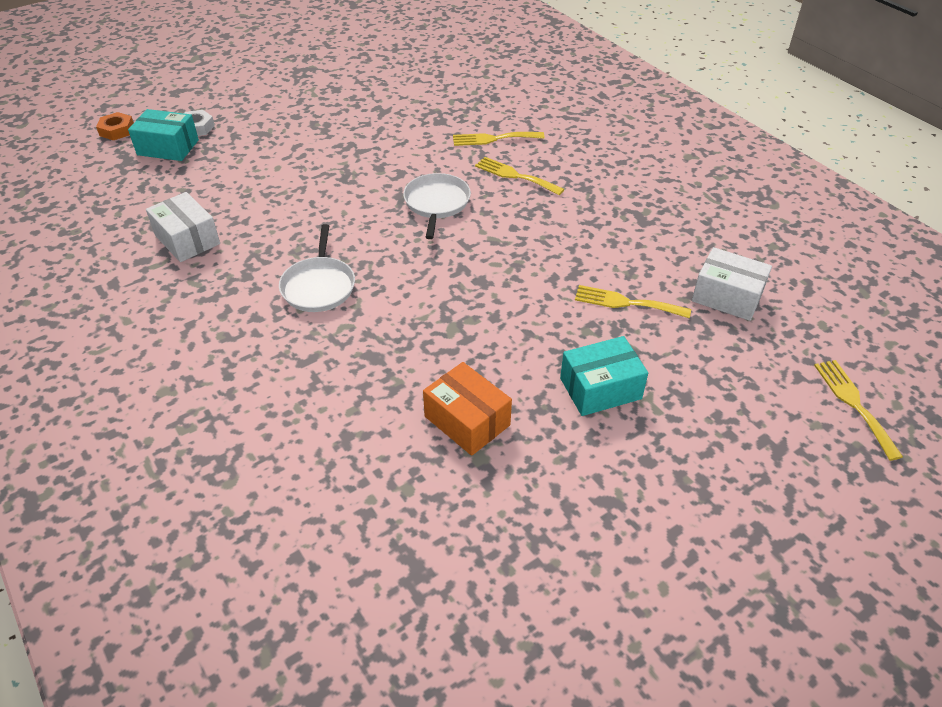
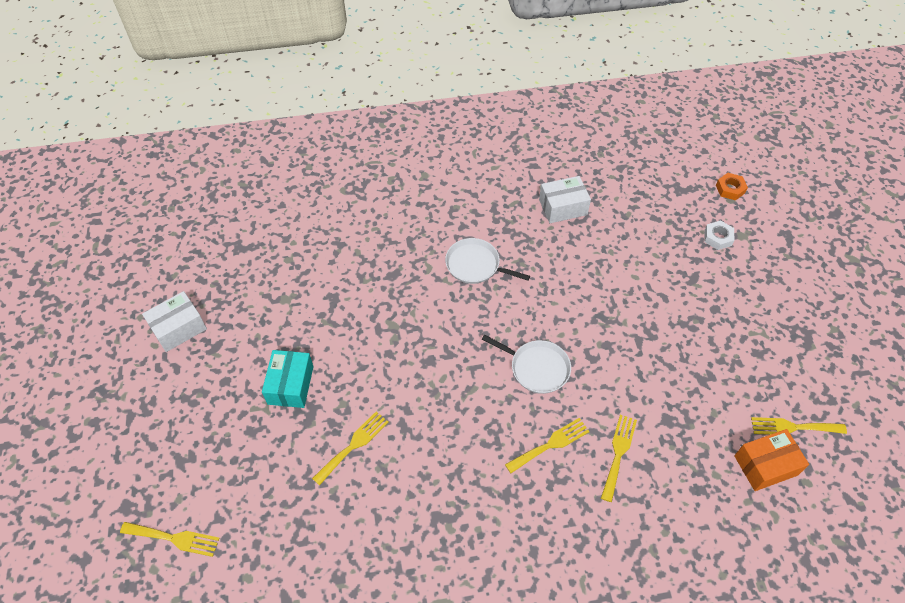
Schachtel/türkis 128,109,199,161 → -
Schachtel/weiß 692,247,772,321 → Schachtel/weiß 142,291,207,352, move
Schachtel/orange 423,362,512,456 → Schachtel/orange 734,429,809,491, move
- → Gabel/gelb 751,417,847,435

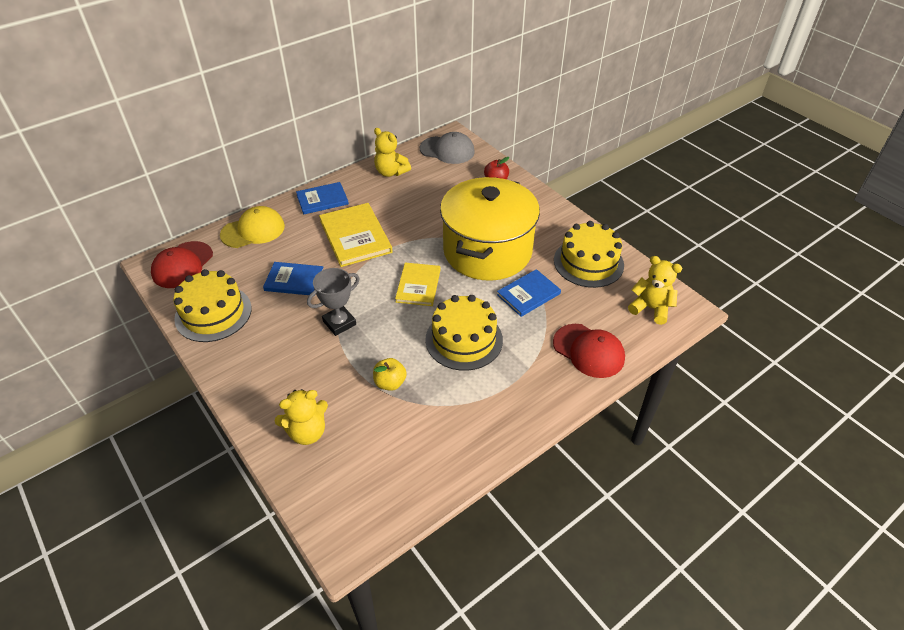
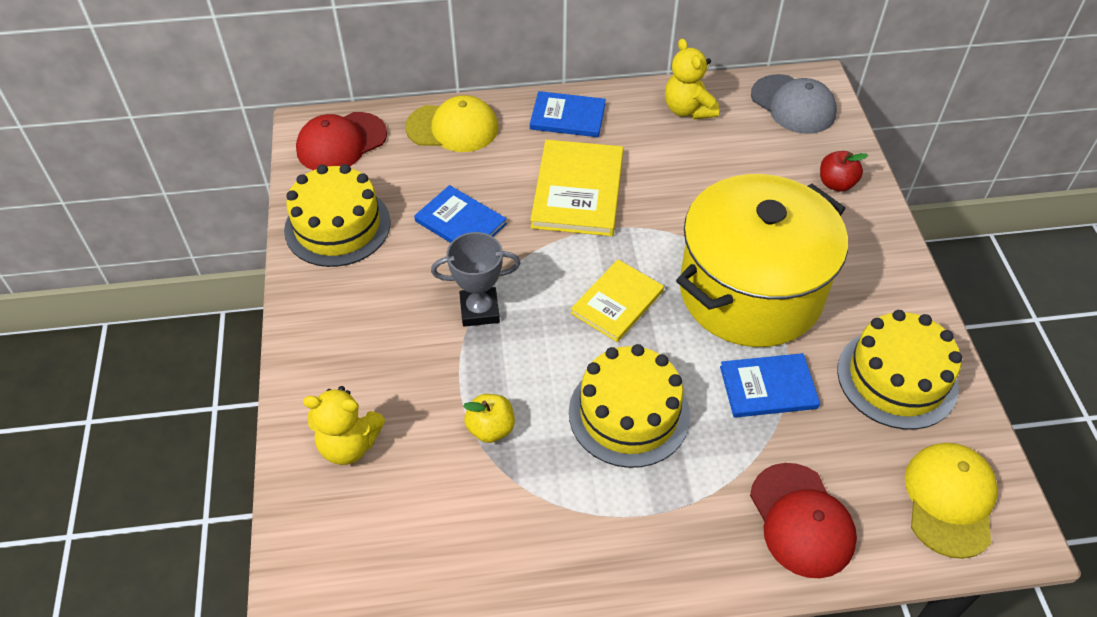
Teddybär/gelb 628,256,682,325 → Kappe/gelb 905,443,998,559

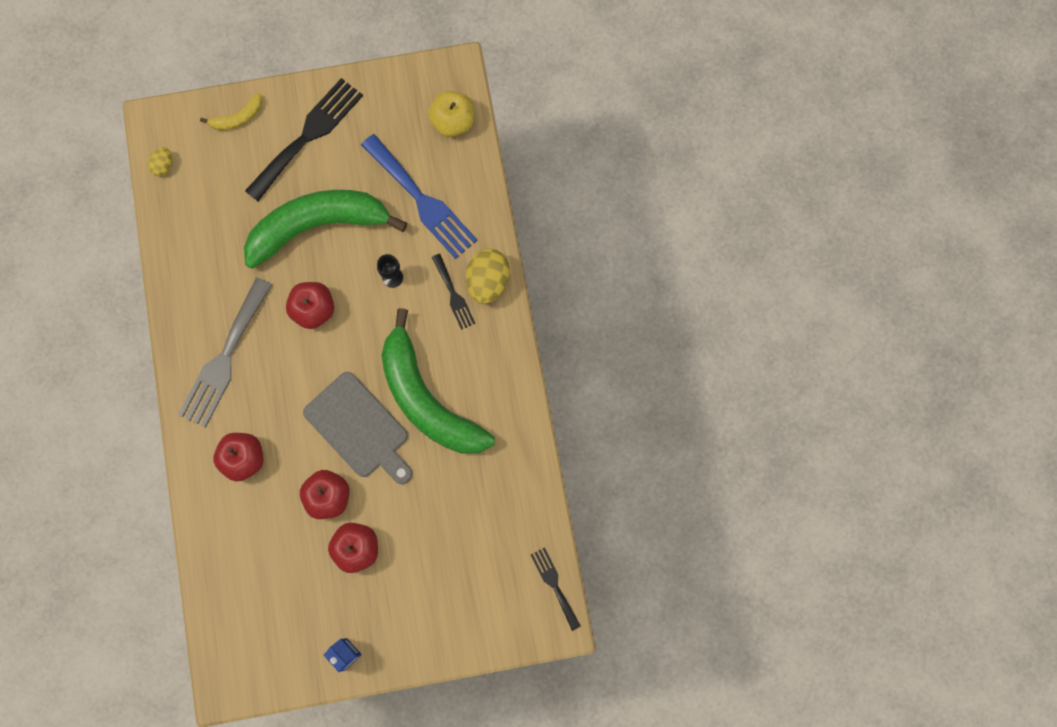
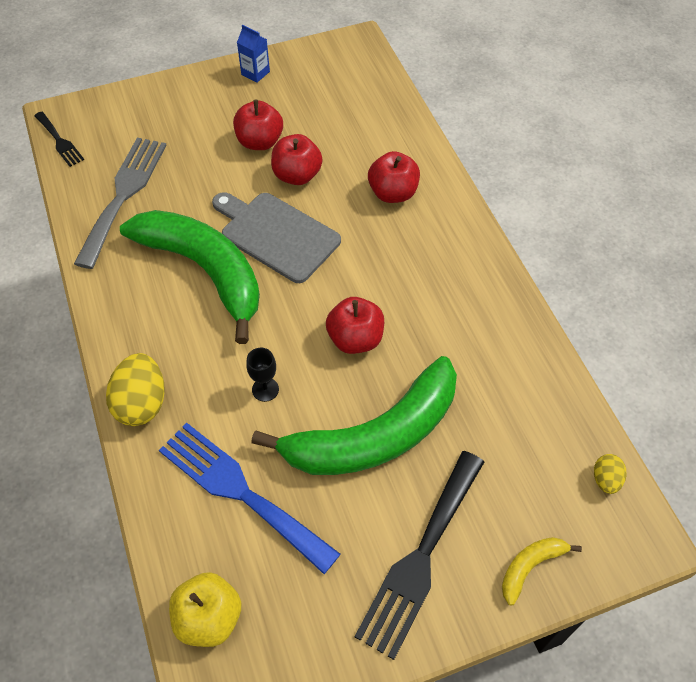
Gabel/schwarz 432,254,475,330 → -
Gabel/grau 178,278,272,428 → Gabel/grau 74,138,167,269, move

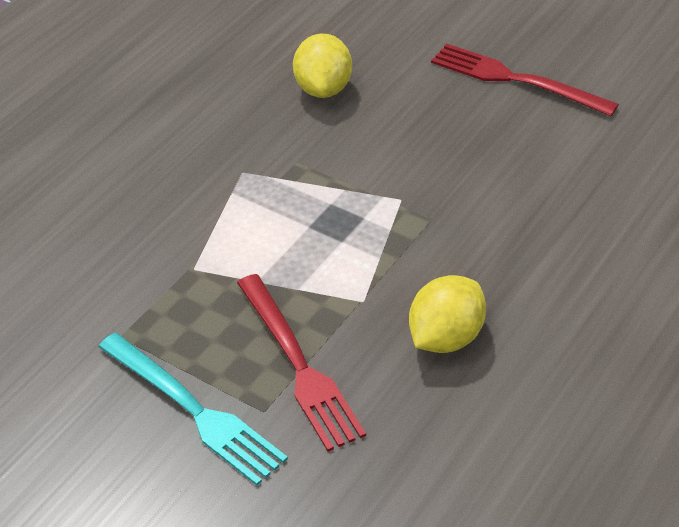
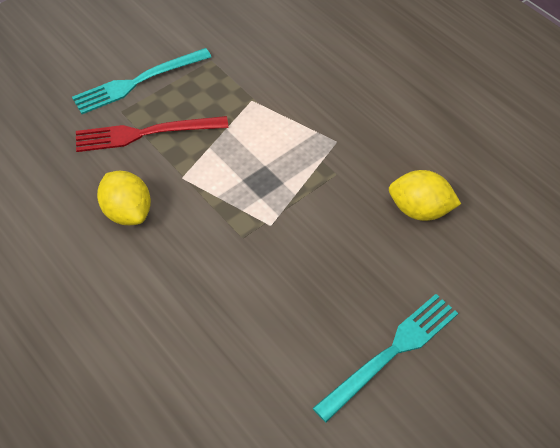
Gabel/rot 431,43,619,116 → Gabel/türkis 313,294,458,422

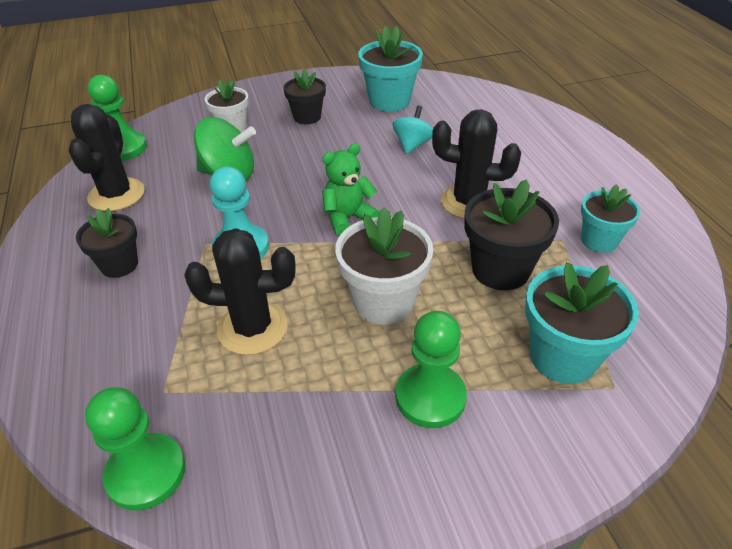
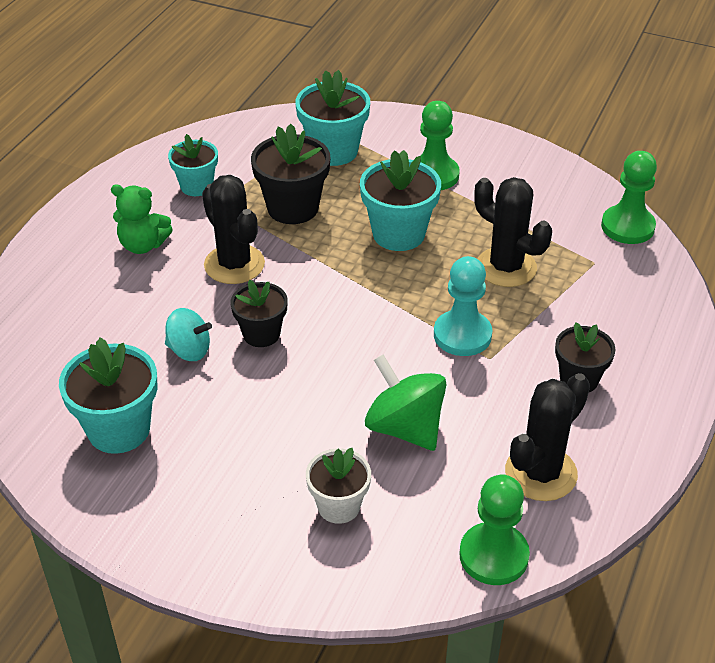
Blumentopf/schwarz 283,69,326,124 → Blumentopf/schwarz 230,280,288,347, move
Kreisel/türkis 393,106,433,154 → Kreisel/türkis 165,308,212,361, 135 degrees counterclockwise
Teddybär/grün 322,143,379,236 → Teddybär/grün 111,185,173,254, move
Blumentopf/weiß 335,207,433,325 → Blumentopf/türkis 360,150,441,251

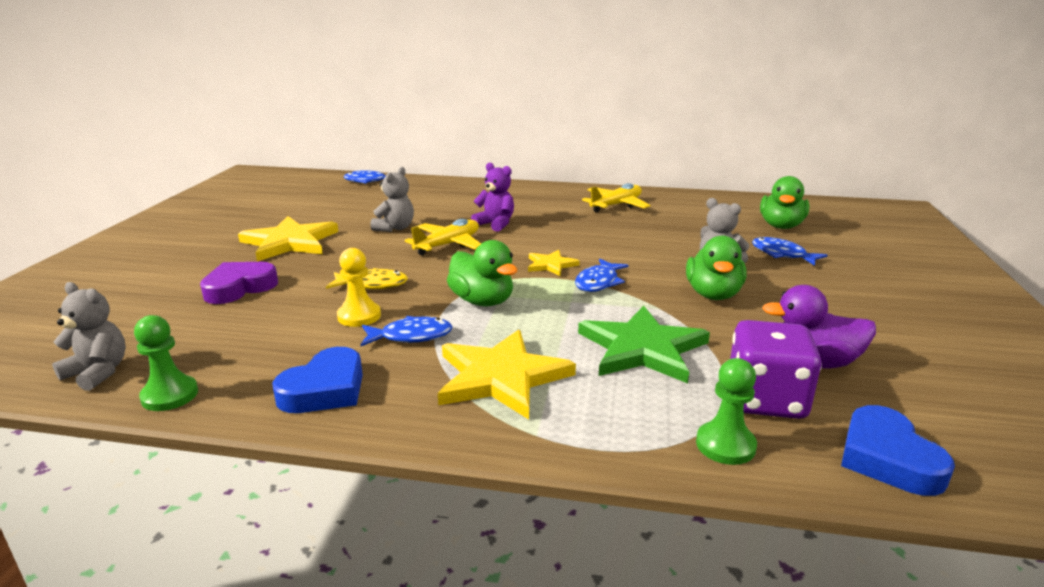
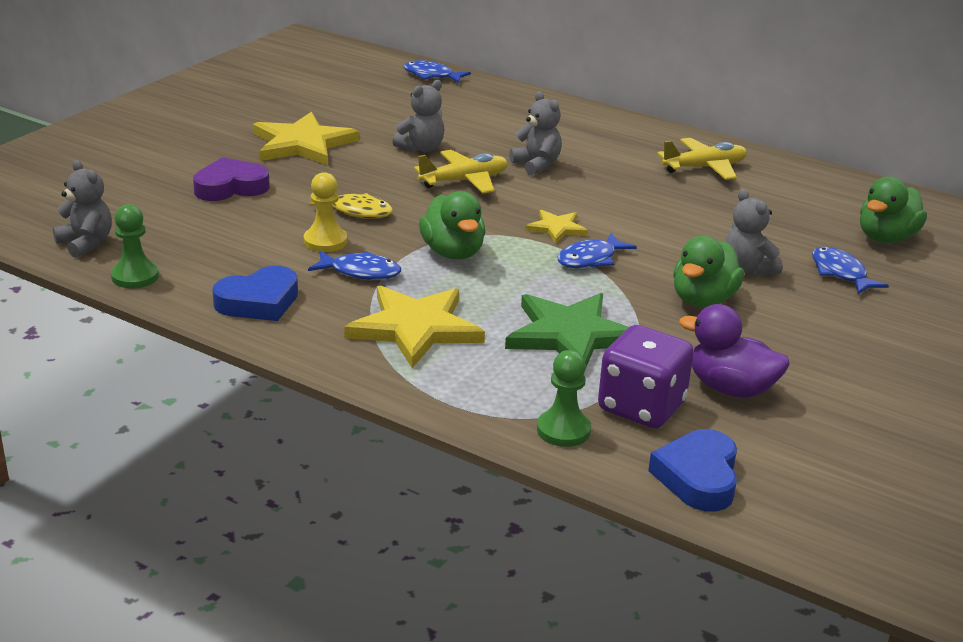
Teddybär/lila 471,163,514,232 → Teddybär/grau 509,91,562,175

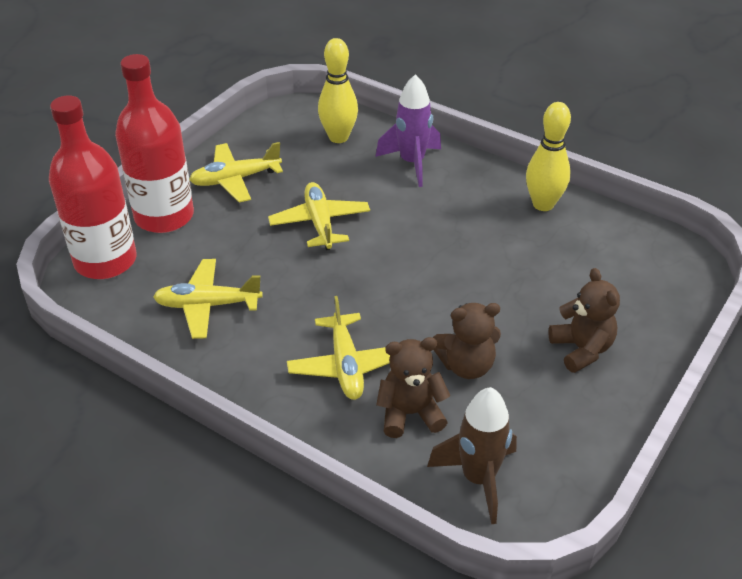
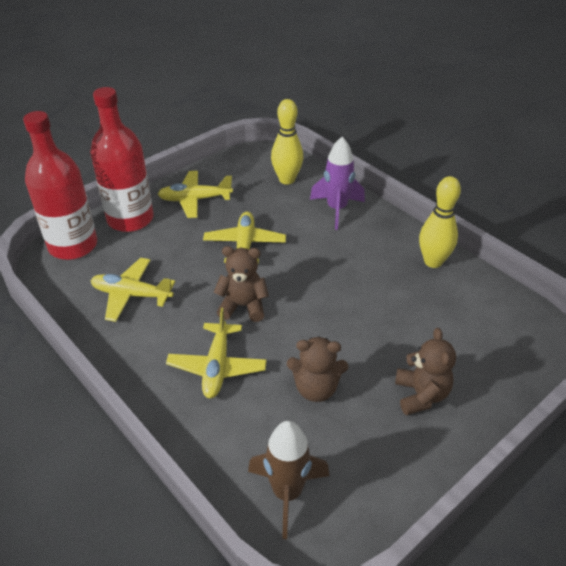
Teddybär/braun 376,337,451,438 → Teddybär/braun 213,246,269,322, move

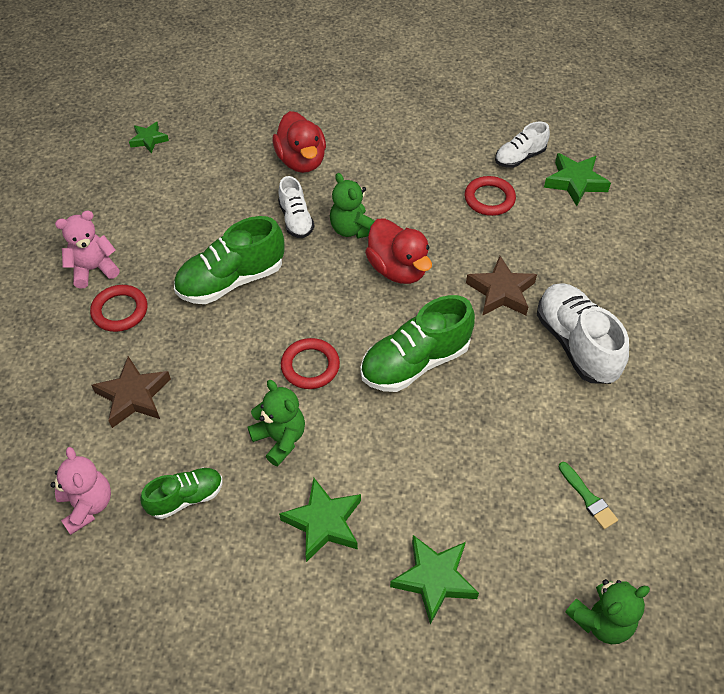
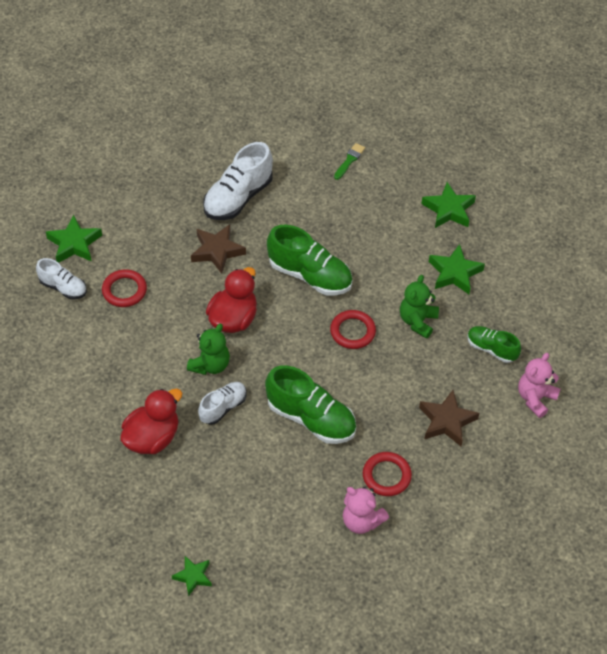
Teddybär/grün 565,579,650,644 → -

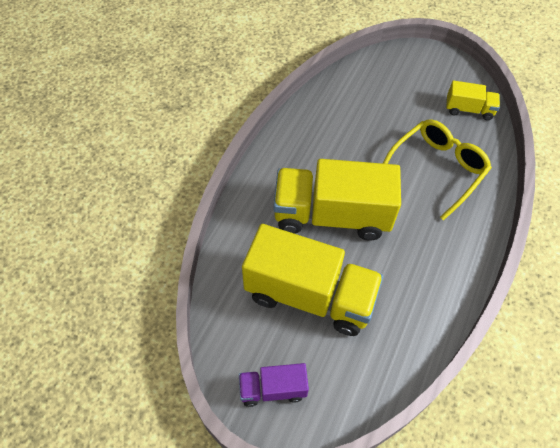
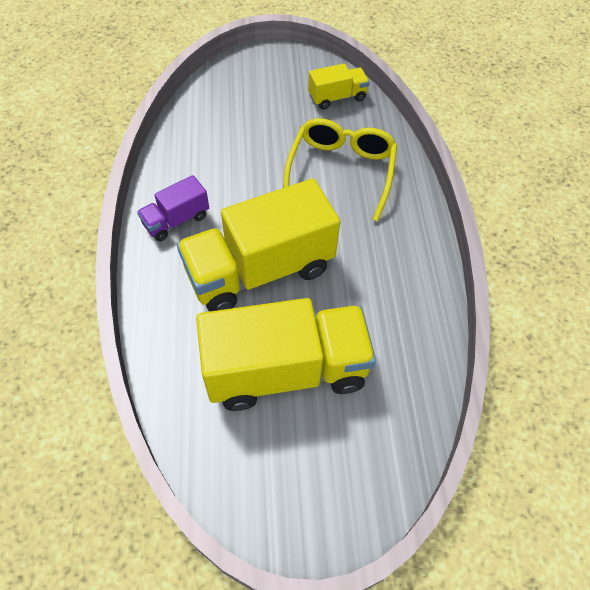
Lastwagen/lila 239,363,309,407 → Lastwagen/lila 137,175,209,241, move

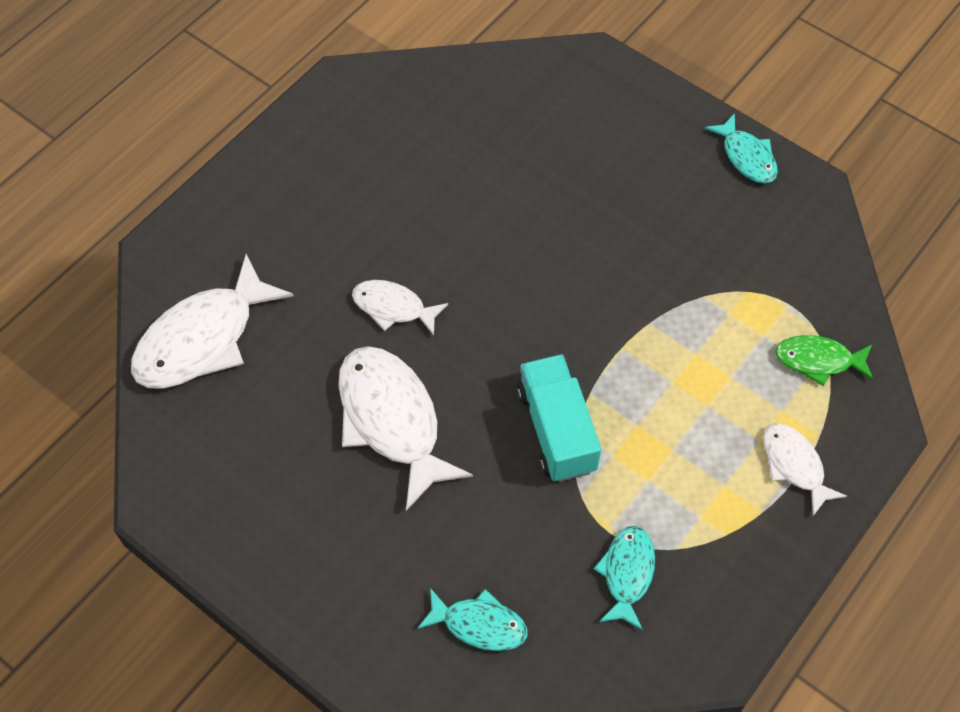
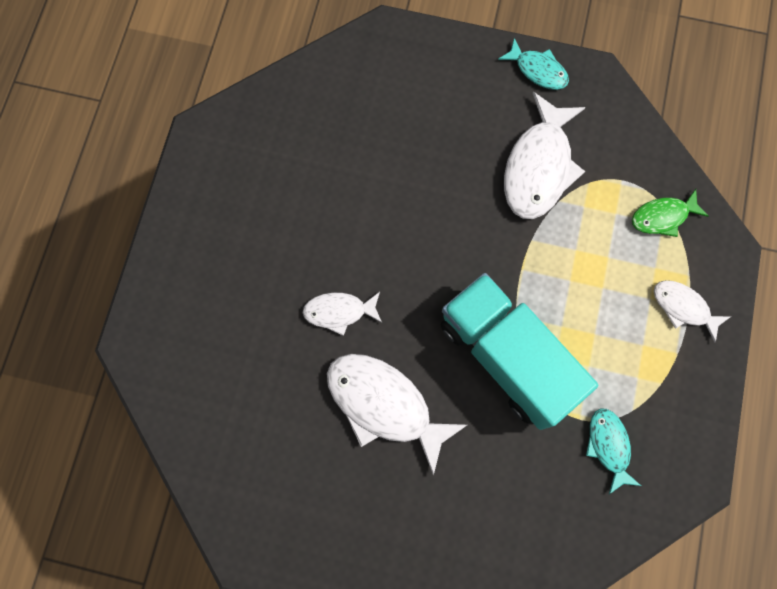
Fisch/weiß 131,254,294,389 → Fisch/weiß 504,92,586,219, move
Lastwagen/türkis 517,354,601,482 → Lastwagen/türkis 441,273,598,430, x1.55
Fisch/türkis 417,588,527,651 → -

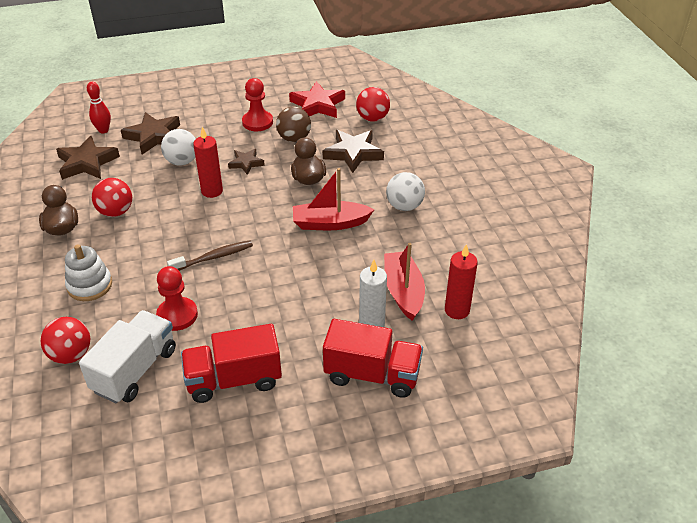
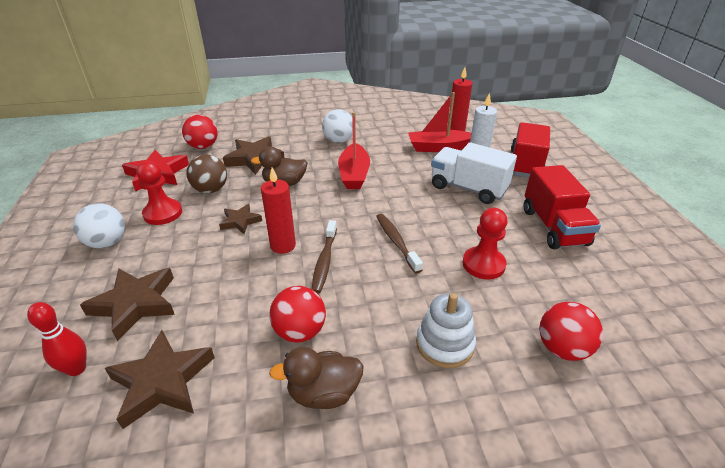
Ball/weiß 161,129,196,166 → Ball/weiß 73,203,125,248, move
Lastwagen/weiß 79,310,176,403 → Lastwagen/weiß 431,142,517,204, move
- → Zahnbürste/braun 312,220,337,294

